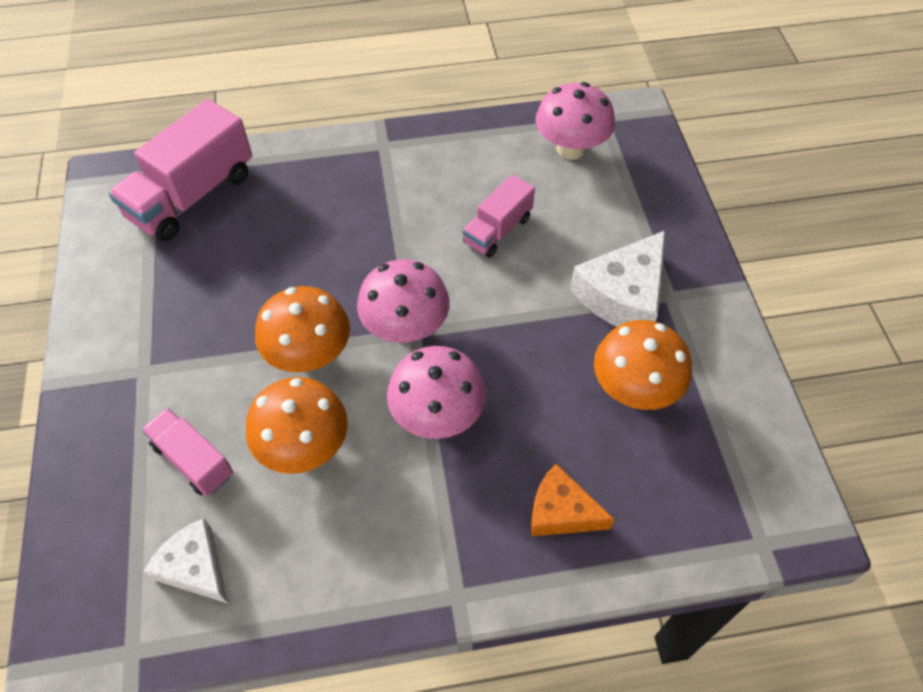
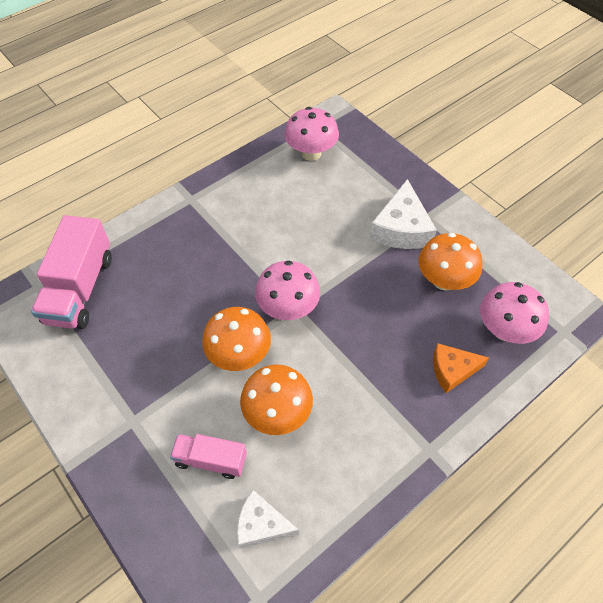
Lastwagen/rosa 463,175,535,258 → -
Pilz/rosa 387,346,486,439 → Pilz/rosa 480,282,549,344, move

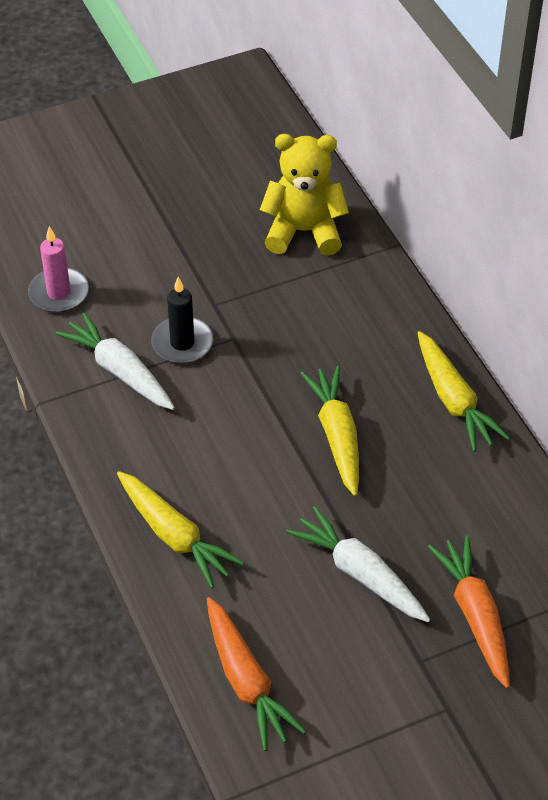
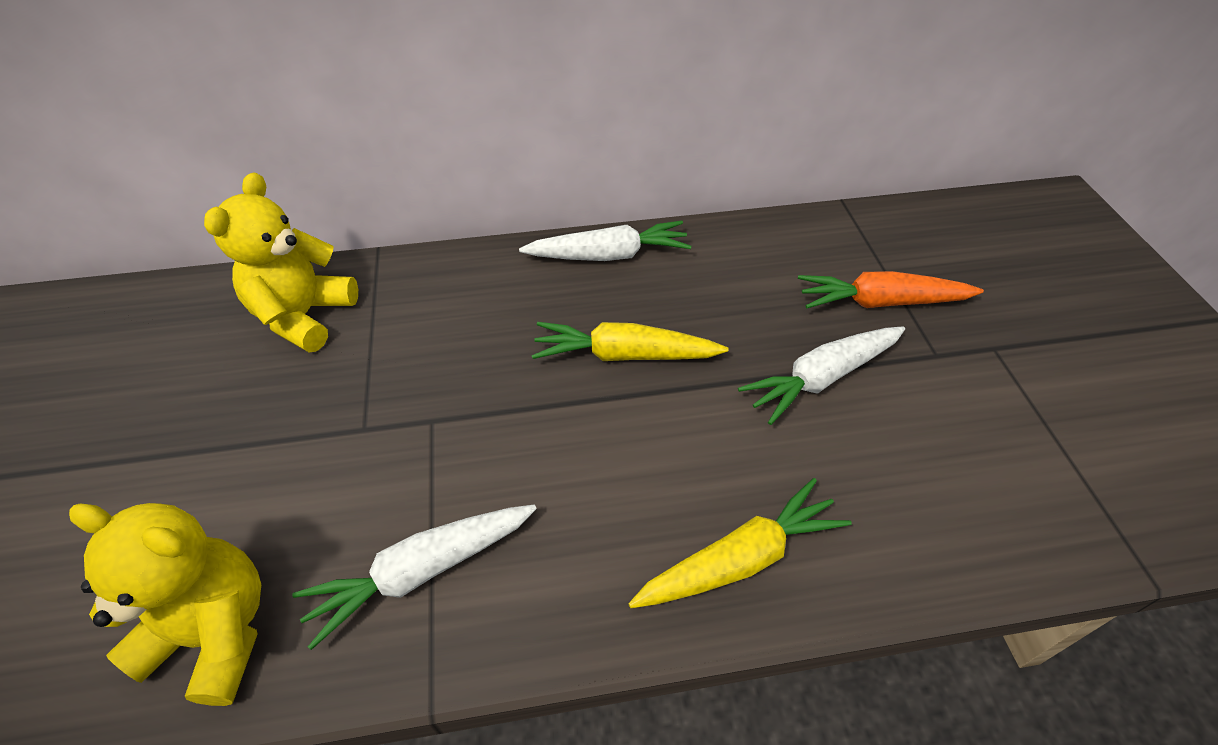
Kerze/rosa 28,226,89,313 → Teddybär/gelb 69,503,261,706
Kerze/schwarz 151,277,213,364 → -
Karotte/gelb 418,331,510,452 → Karotte/weiß 519,221,691,261
Karotte/orange 207,597,306,751 → -

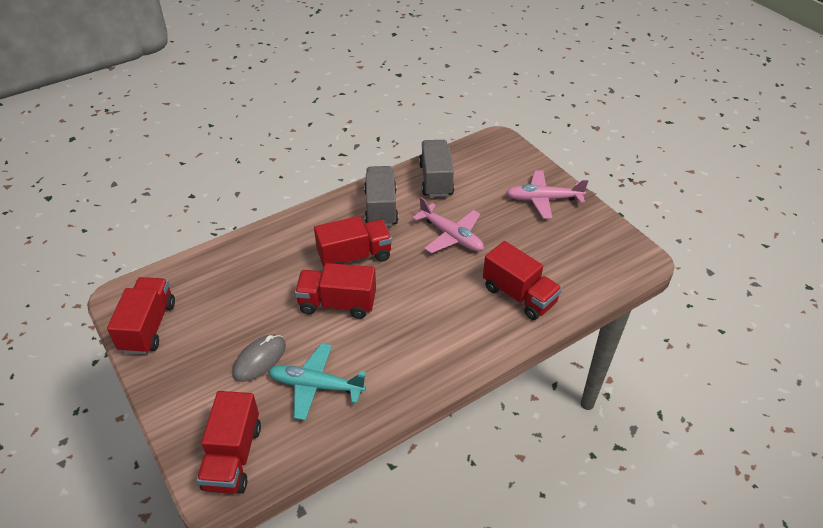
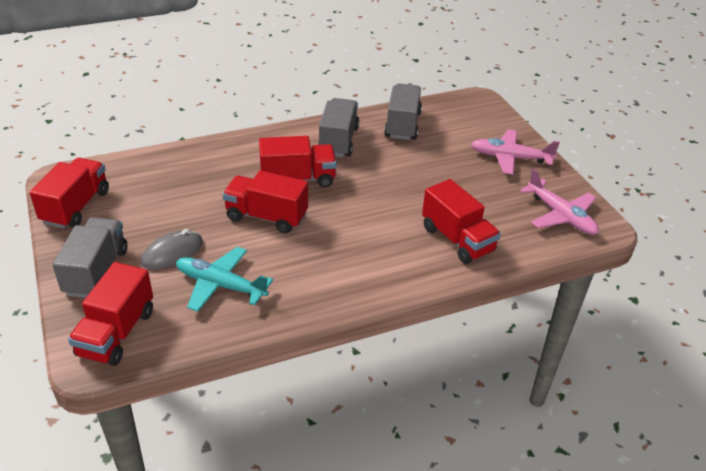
Flugzeug/rosa 412,197,484,253 → Flugzeug/rosa 520,169,599,235, move
- → Lastwagen/grau 52,217,127,298

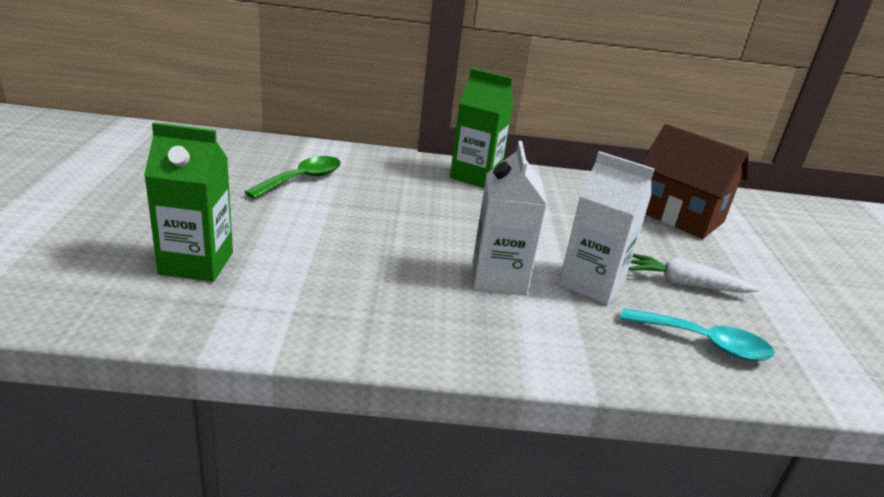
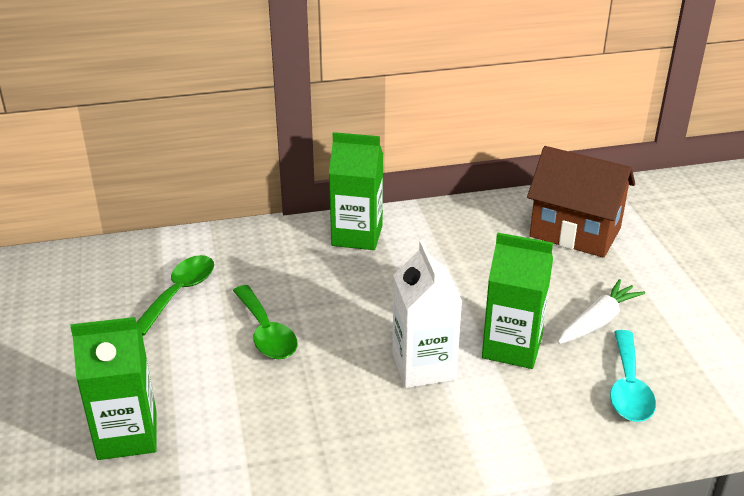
Getränkekarton/weiß 559,151,654,305 → Getränkekarton/grün 482,233,553,369
Karotte/weiß 629,254,759,293 → Karotte/weiß 558,279,645,344, 135 degrees clockwise
Löffel/türkis 620,308,775,361 → Löffel/türkis 610,330,656,422, 90 degrees clockwise
- → Löffel/grün 233,285,298,359

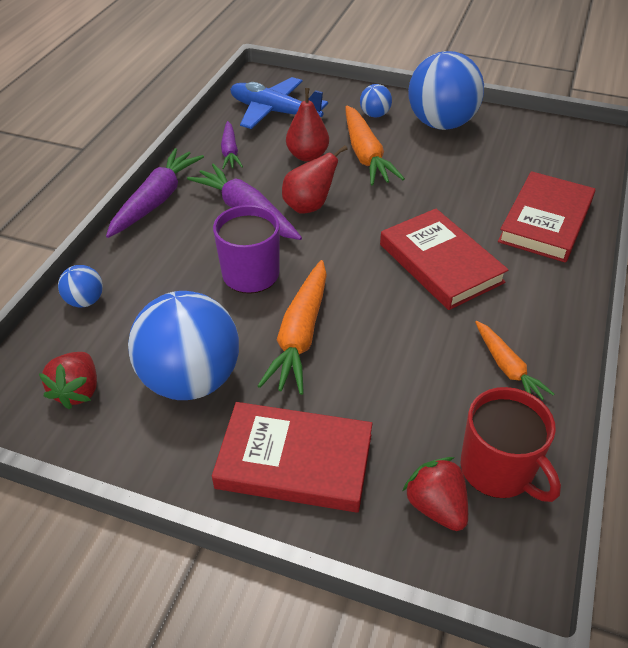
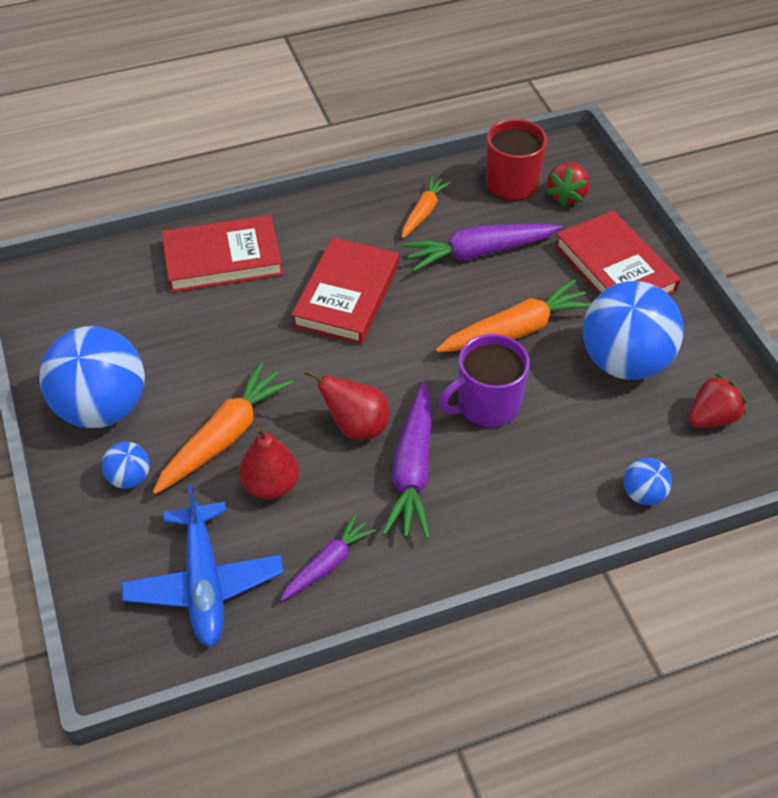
Karotte/lila 106,148,204,238 → Karotte/lila 402,224,562,271, move

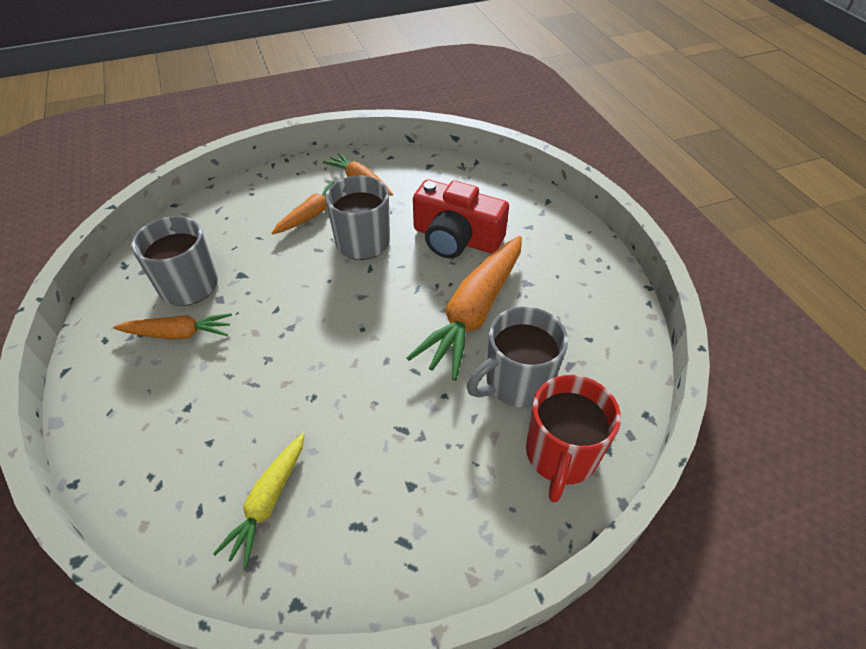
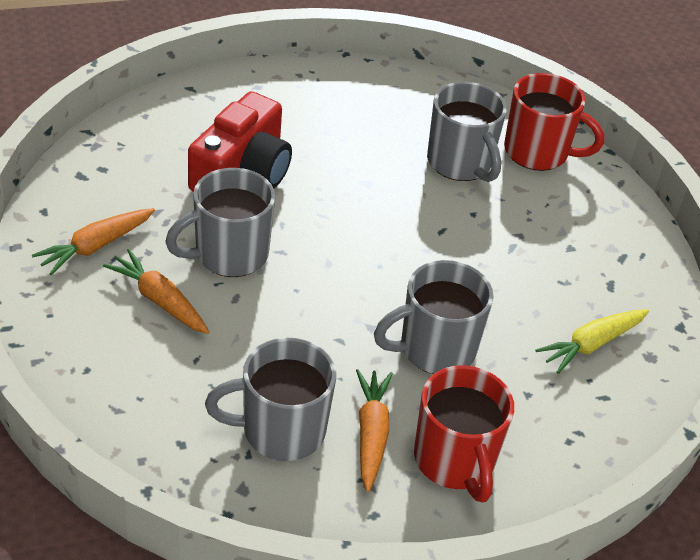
Karotte/orange 407,236,522,381 → -
Karotte/gelb 213,433,305,568 → Karotte/gelb 535,309,649,374, 120 degrees clockwise
- → Tasse/grau 374,260,494,374
- → Tasse/rot 414,365,514,503

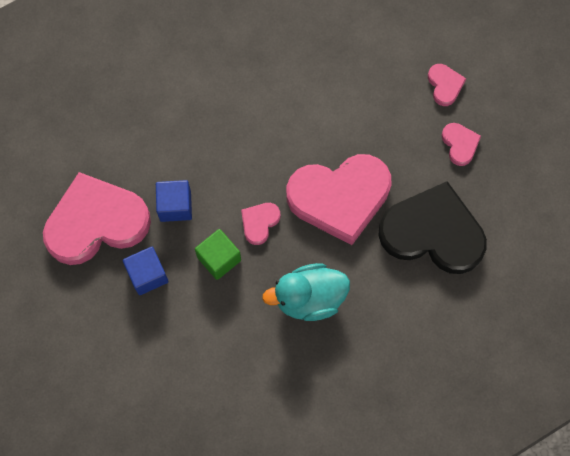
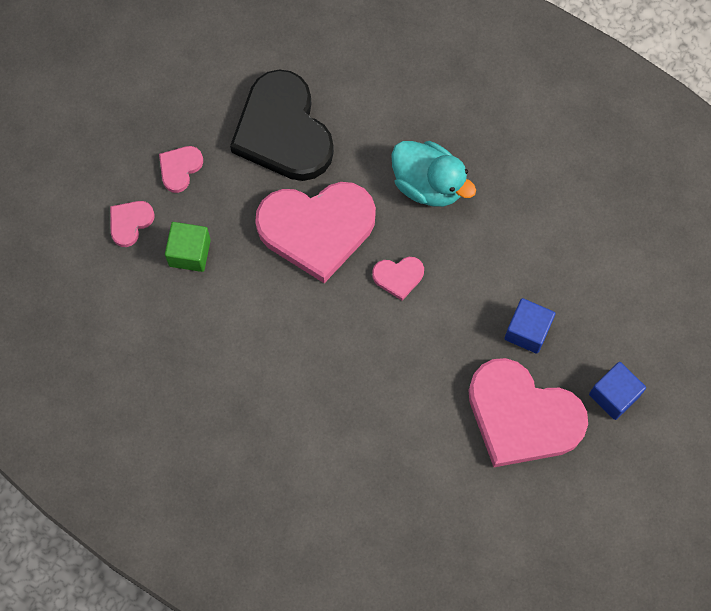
Herz/rosa 286,154,392,245 → Herz/rosa 255,182,376,283, 135 degrees clockwise
Kubus/blau 156,180,192,222 → Kubus/blau 589,362,646,420, move
Kubus/grün 195,229,241,280 → Kubus/grün 165,222,211,272, move

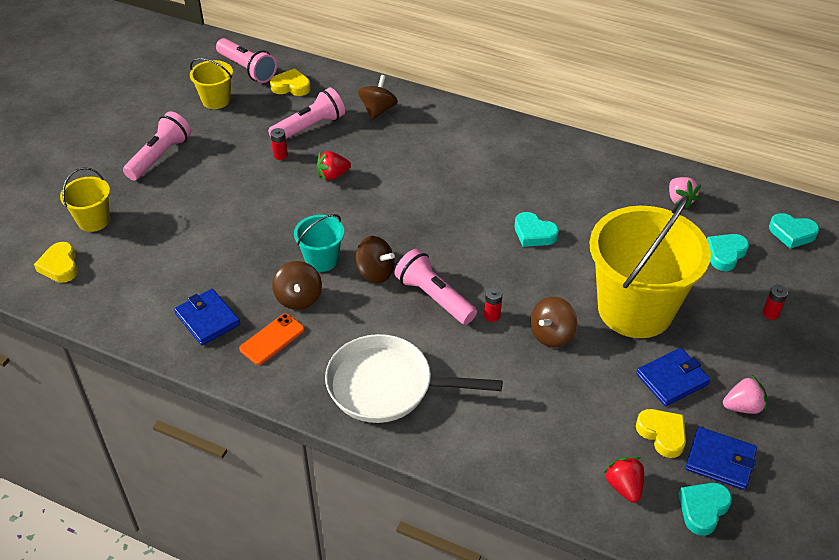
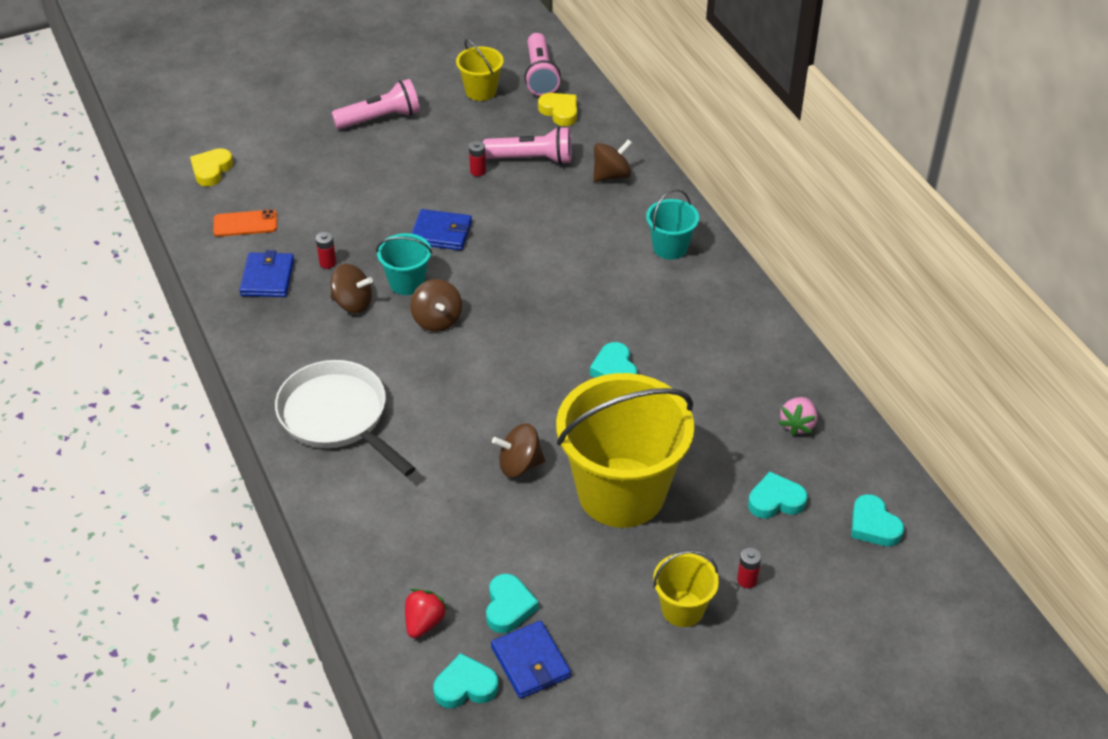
Erdbeere/rot 317,151,351,181 → -
Eimer/gelb 60,167,110,232 → Eimer/gelb 653,550,719,627, move
Taschenlampe/rosa 394,249,477,325 → -
Kreisel/braun 272,261,322,310 → Kreisel/braun 331,264,373,313, 105 degrees counterclockwise
Batterie/rot 484,287,502,322 → Batterie/rot 316,232,336,269, move
Handy/orange 239,313,305,365 → Handy/orange 213,210,277,237, move
Geldbörse/blau 636,348,711,406 → Geldbörse/blau 411,209,472,250, move
Erdbeere/rosa 723,376,767,414 → -
Herz/gelb 636,409,686,458 → Herz/türkis 486,574,539,633
- → Eimer/türkis 646,189,699,260

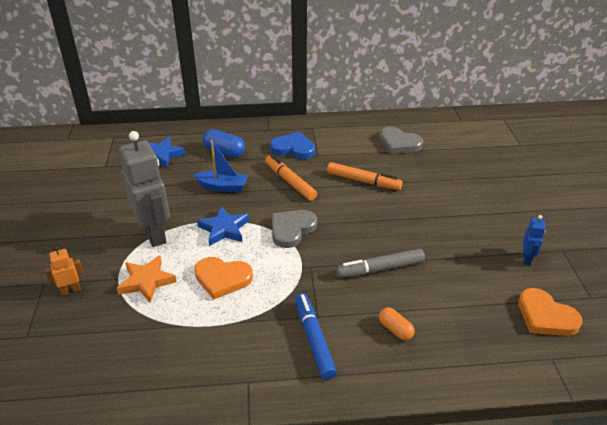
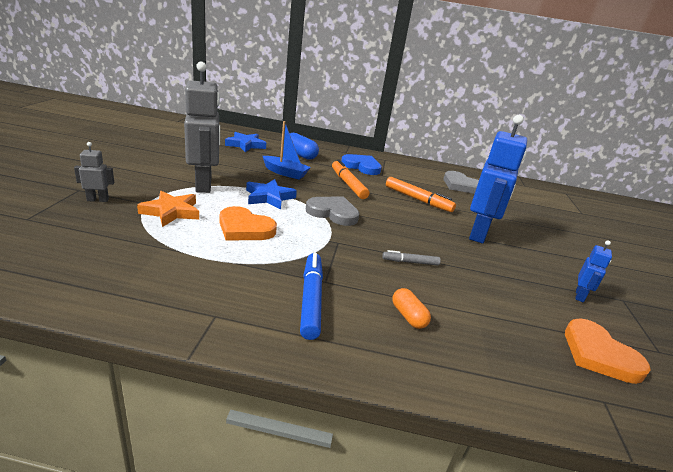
Herz/grau 272,210,317,248 → Herz/grau 306,196,359,226, 60 degrees clockwise
Roboter/orange 45,246,83,296 → Roboter/grau 74,142,114,202
Filzstift/grau 336,249,425,278 → Filzstift/grau 382,250,441,265, x0.58
- → Roboter/blau 469,115,527,244

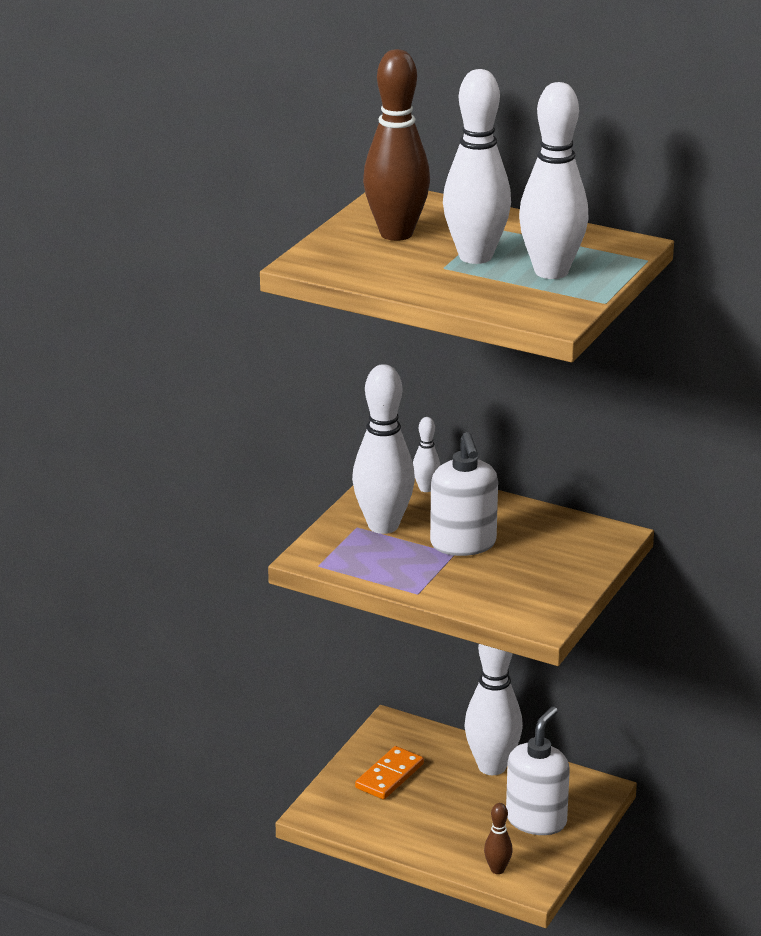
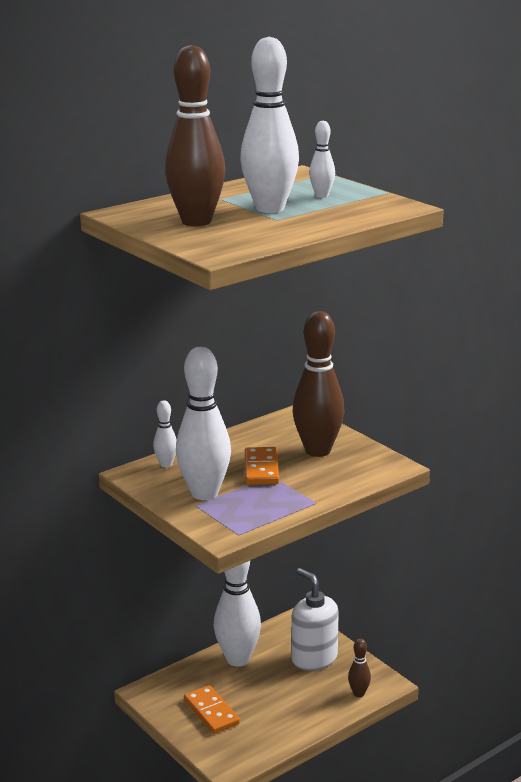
Bowlingkegel/weiß 519,82,589,279 → Bowlingkegel/weiß 309,121,335,198, x0.46
Seifenspender/weiß 430,432,498,556 → Dominostein/orange 245,447,279,485
- → Bowlingkegel/braun 293,311,344,457

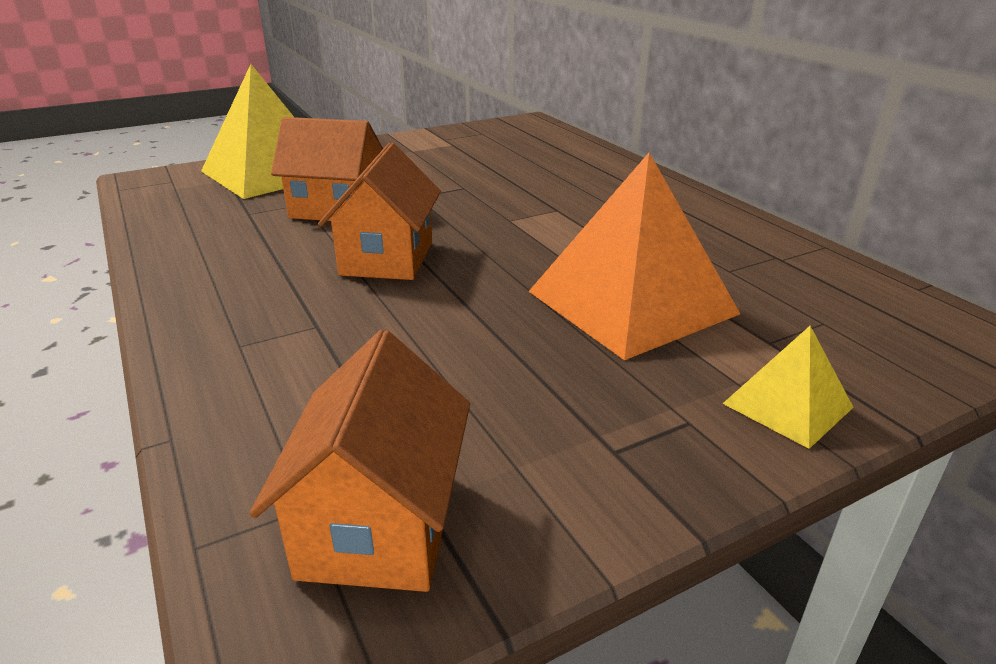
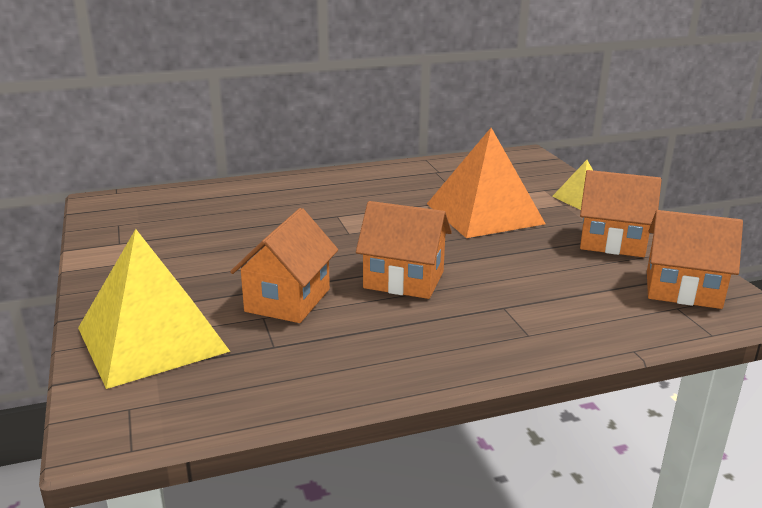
- → Haus/orange 580,170,661,257

